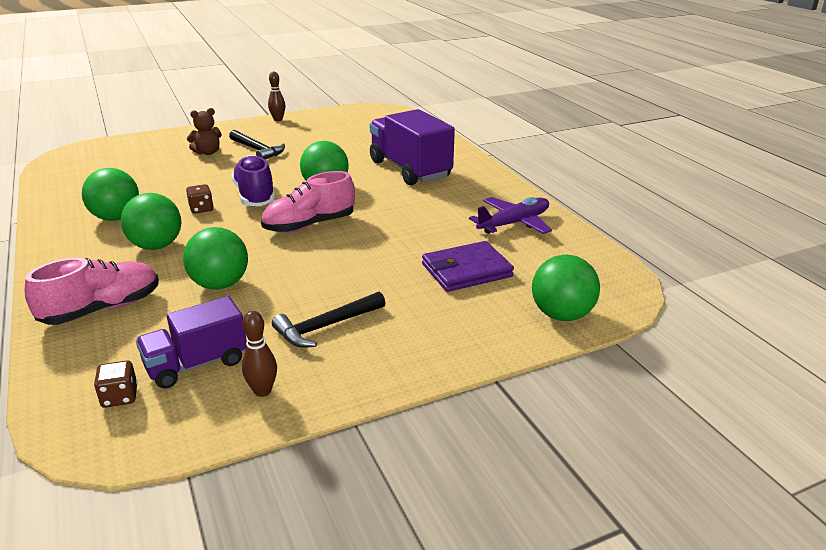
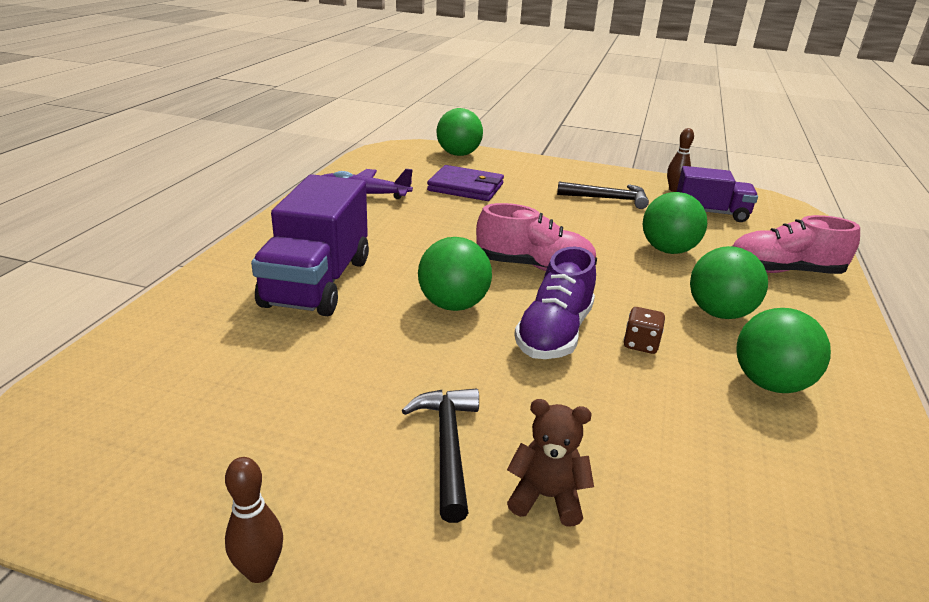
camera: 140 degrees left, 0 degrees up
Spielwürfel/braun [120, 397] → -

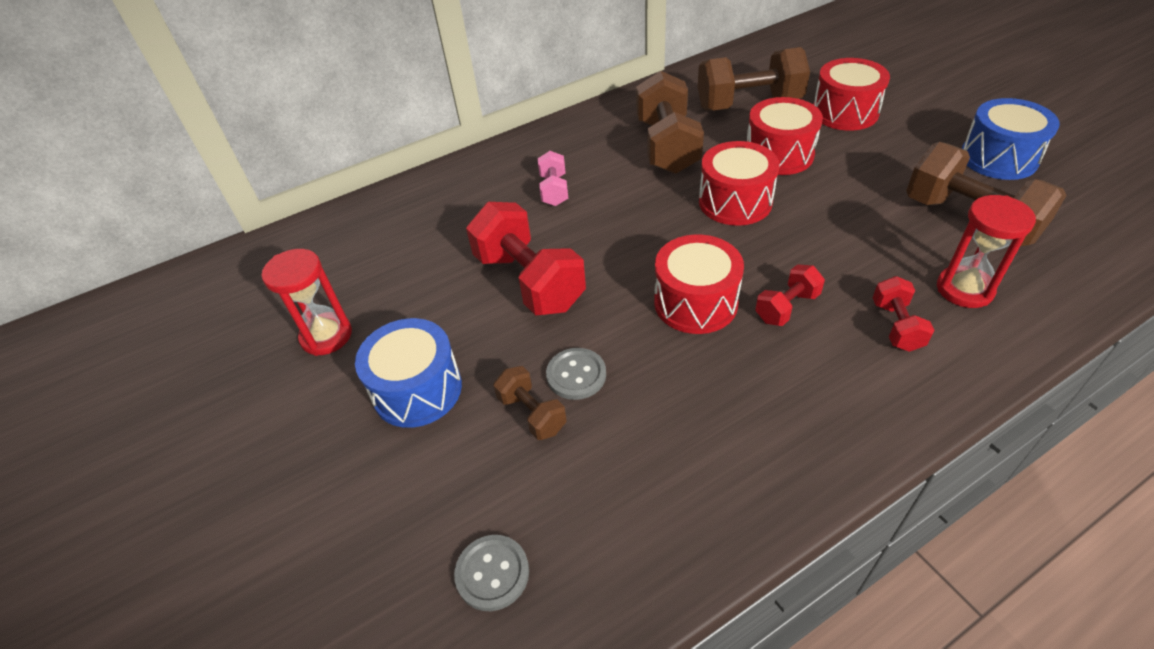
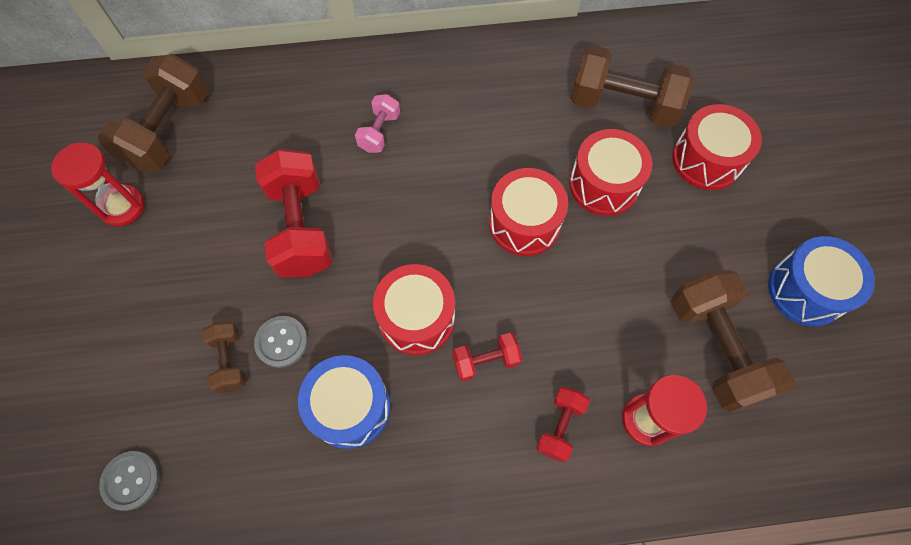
camera: 20 degrees right, 20 degrees up
Trommel/blau [417, 390] → Trommel/blau [350, 407], moved
Hantel/braun [667, 146] → Hantel/braun [168, 130], moved

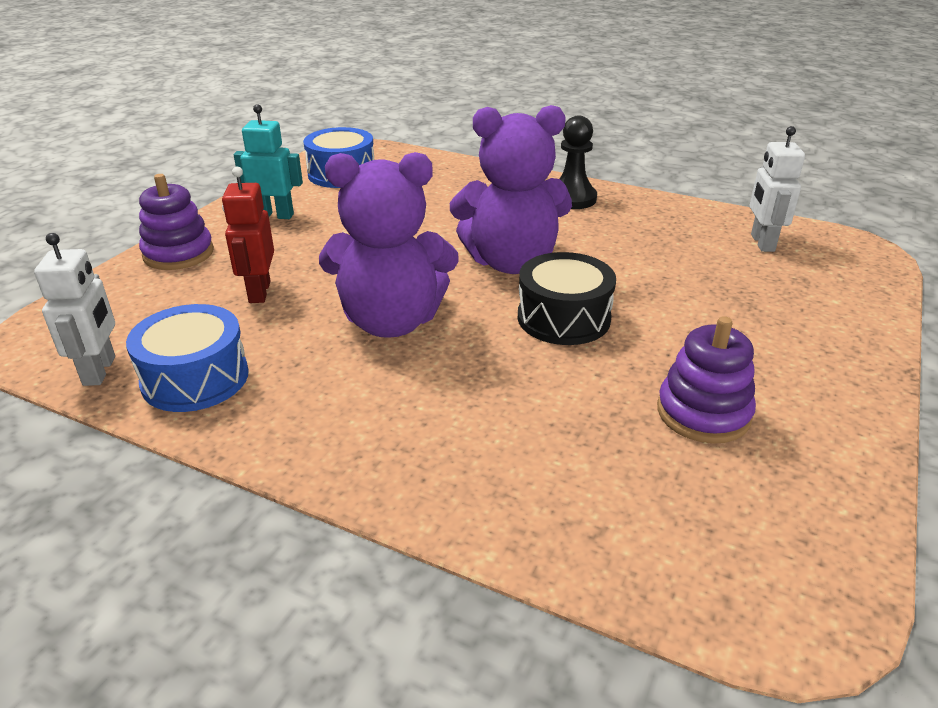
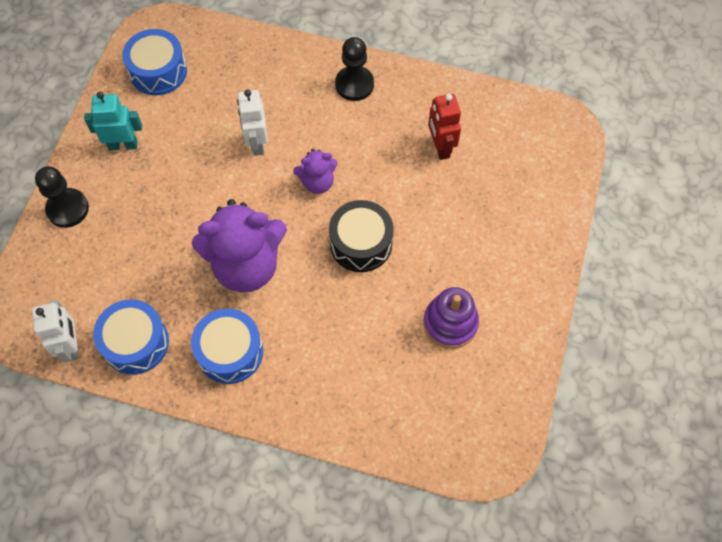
camera: 10 degrees left, 30 degrees up
- → Trommel/blau [230, 352]
Roboter/rot [259, 292] → Roboter/rot [440, 147], moved
Roboter/weiß [762, 243] → Roboter/weiß [257, 143], moved
Stapelspielzeug/lila [178, 253] → Bauer/schwarz [67, 209]
Teddybär/lila [511, 262] → Teddybär/lila [317, 182], x0.50

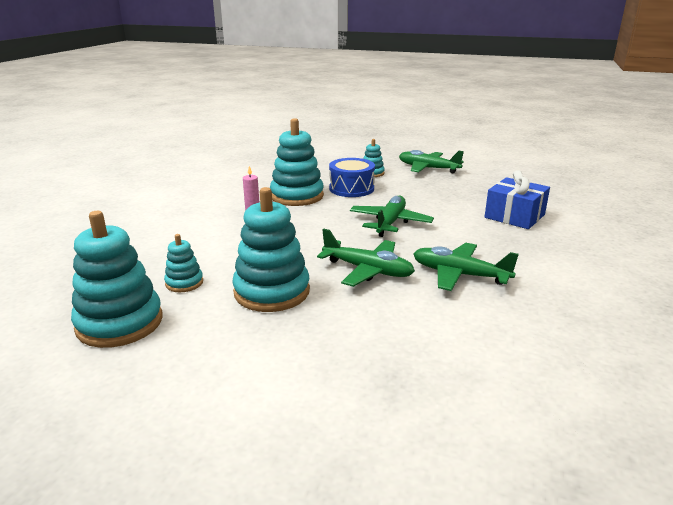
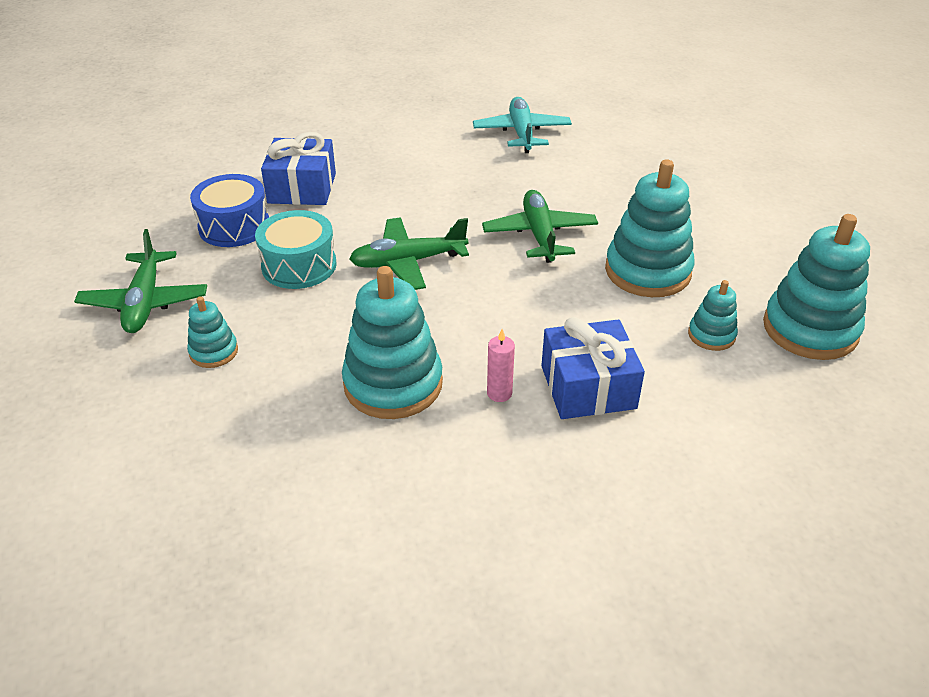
camera: 125 degrees left, 15 degrees up
Flugzeug/grün [459, 275] → -
- → Trommel/türkis [299, 265]
- → Flugzeug/türkis [521, 133]
- → Geschenk/blau [588, 387]
Trommel/blau [351, 188] → Trommel/blau [234, 226], moved

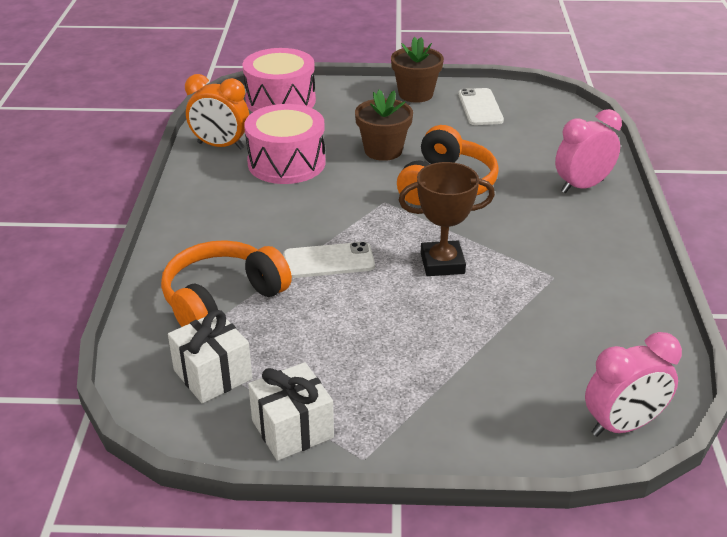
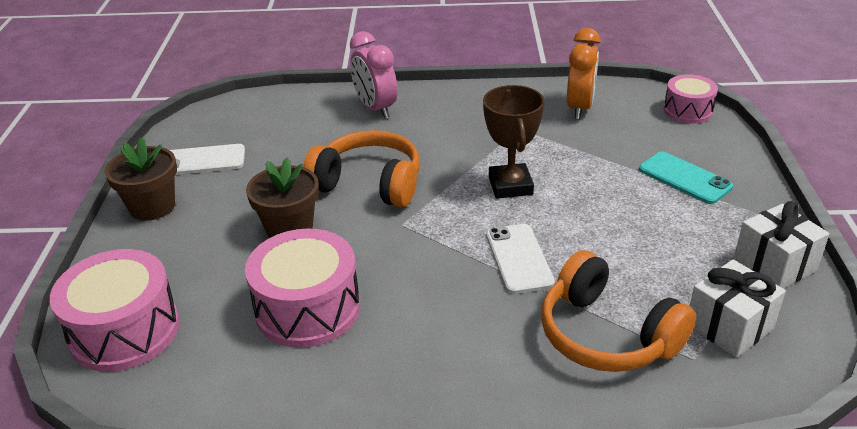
camera: 90 degrees left, 0 degrees up
- → Handy/türkis [684, 178]
Wecker/orange [220, 146] → Wecker/orange [579, 108], moved
Wecker/rosa [622, 425] → Trommel/rosa [688, 110]

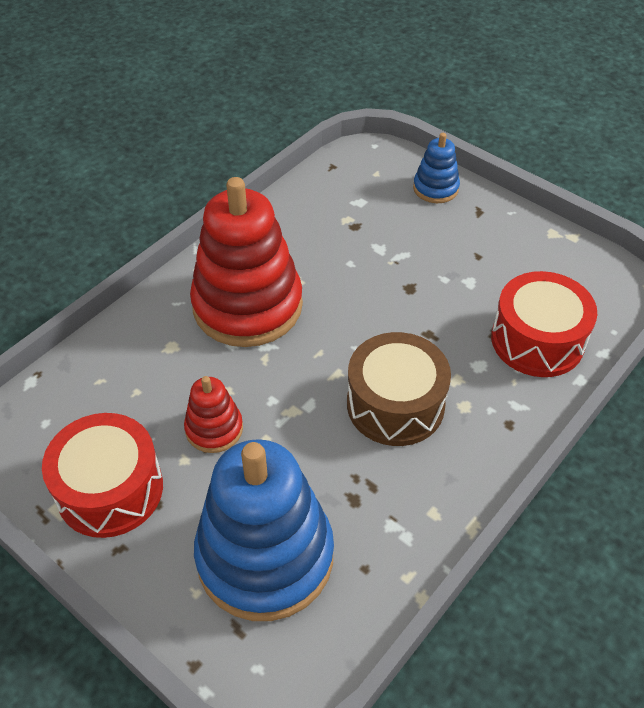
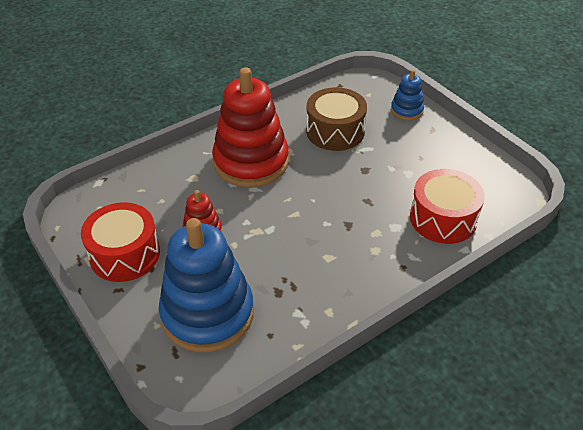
camera: 15 degrees right, 5 degrees down
Trommel/braun [395, 404] → Trommel/braun [335, 131], moved

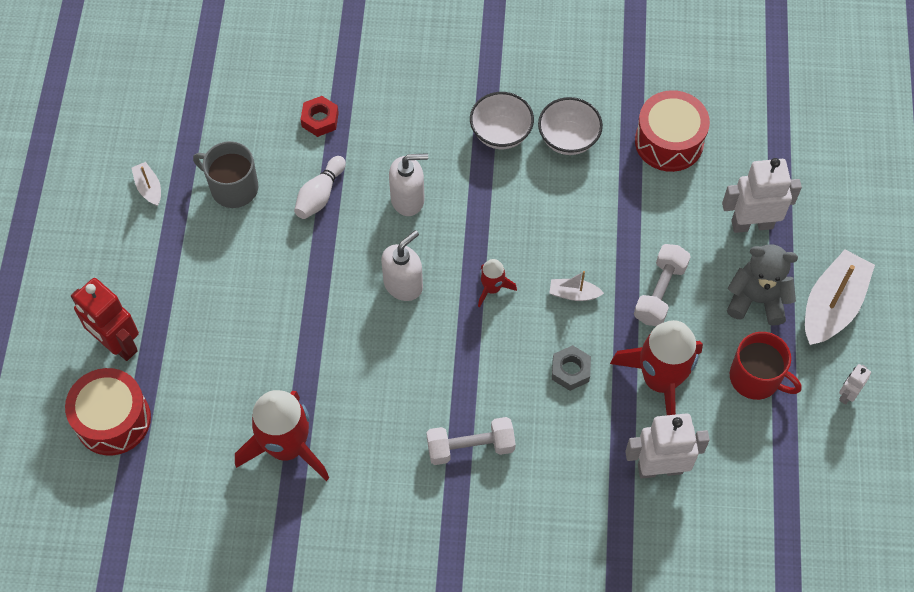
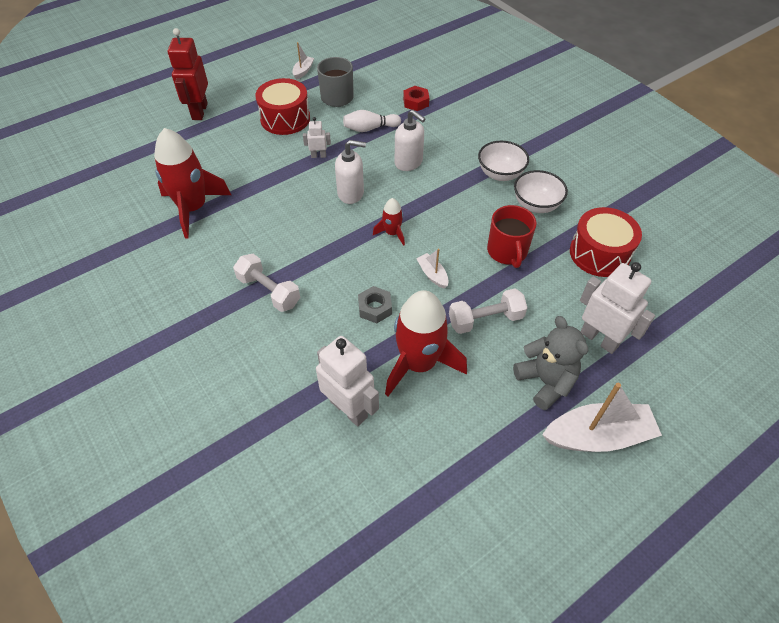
camera: 50 degrees right, 10 degrees down
Trommel/rot [113, 420] → Trommel/rot [285, 118], moved
Tasse/rot [756, 378] → Tasse/rot [507, 251], moved
Roboter/weiß [847, 394] → Roboter/weiß [318, 156], moved

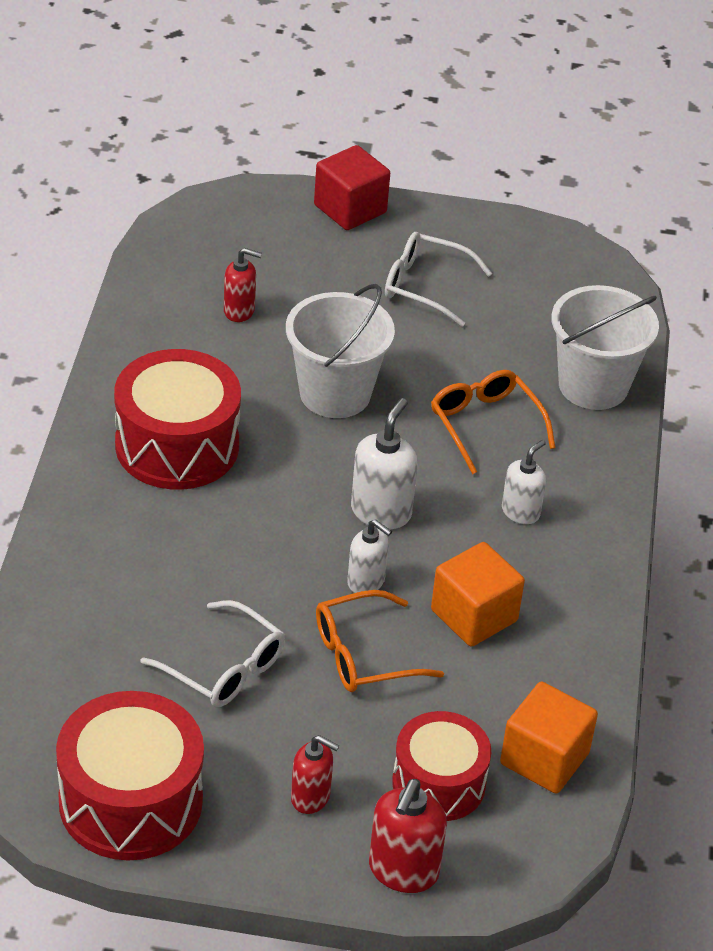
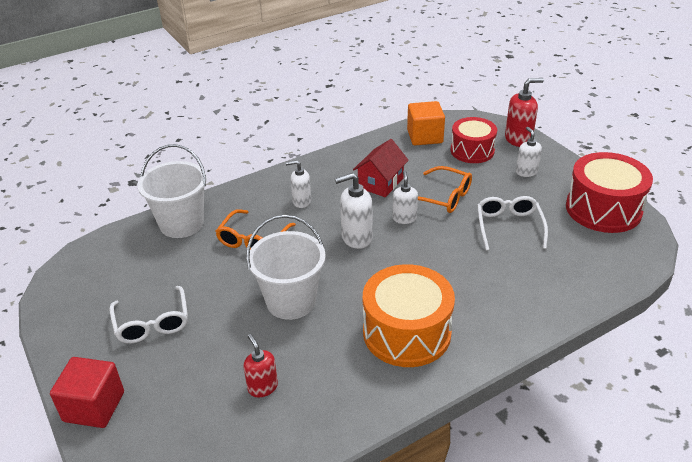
camera: 125 degrees left, 5 degrees down
Kubus/orange [474, 615] → Haus/rot [380, 183]
Trommel/rot [177, 445] → Trommel/orange [406, 332]
Seifenspender/rot [311, 797] → Seifenspender/weiß [526, 172]

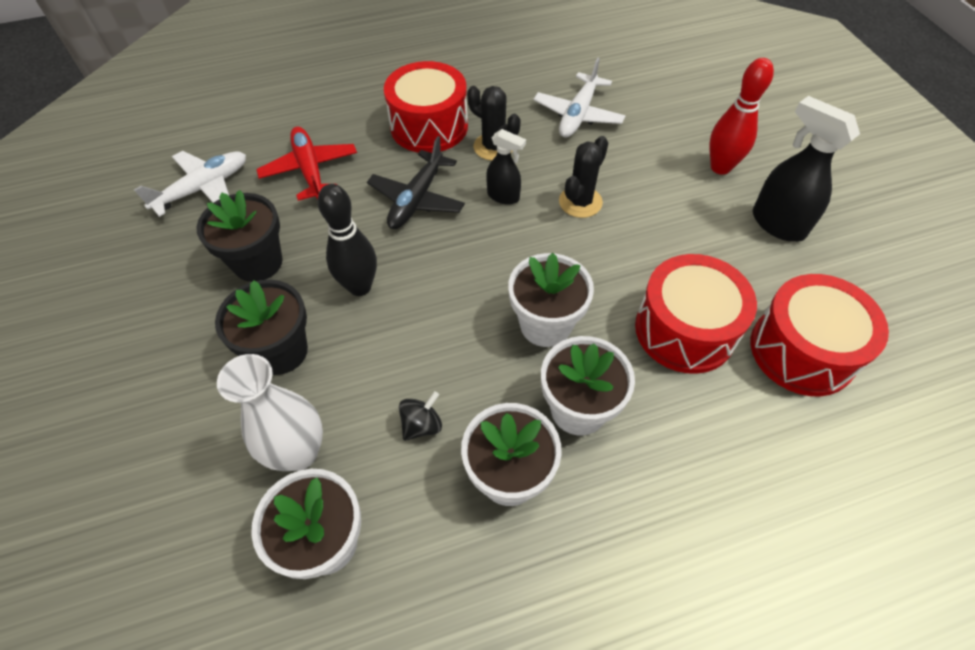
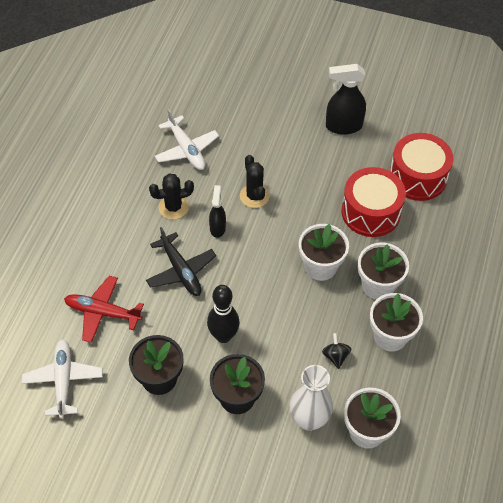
camera: 55 degrees left, 0 degrees up
Trommel/rot [429, 126] → -
Bowlingkegel/rot [720, 167] → -
Sprühflasche/schwarz [503, 196] → Sprühflasche/schwarz [217, 228], 60 degrees counterclockwise

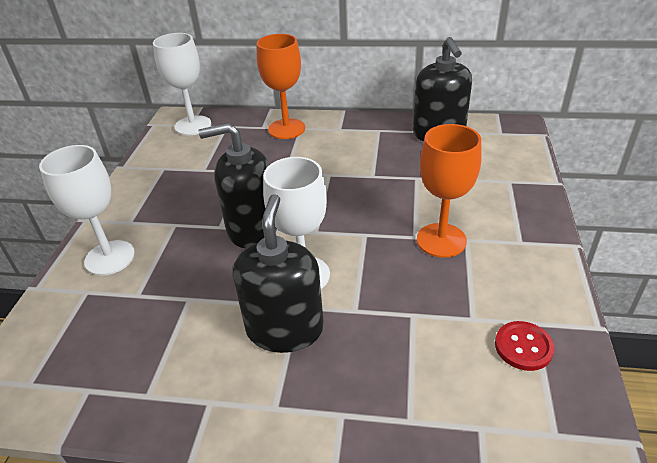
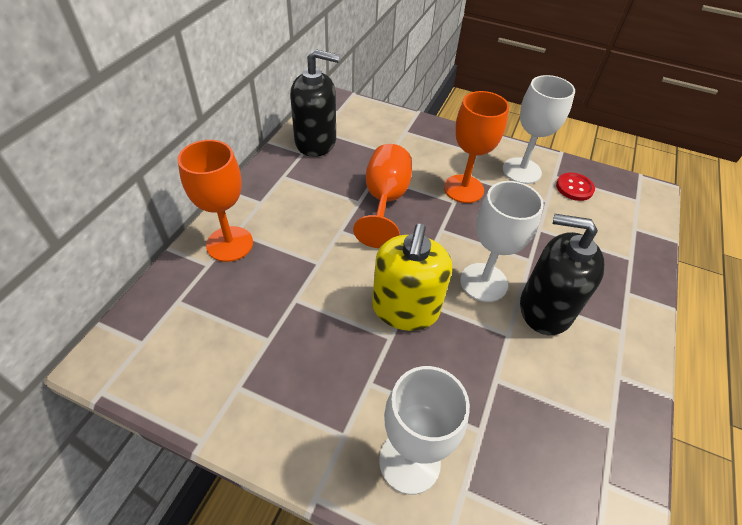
camera: 80 degrees left, 10 degrees up
- → Kelch/orange [384, 200]
Kelch/weiß [193, 125] → Kelch/weiß [521, 171], moved
Seifenspender/schwarz [252, 229] → Seifenspender/gelb [405, 309]

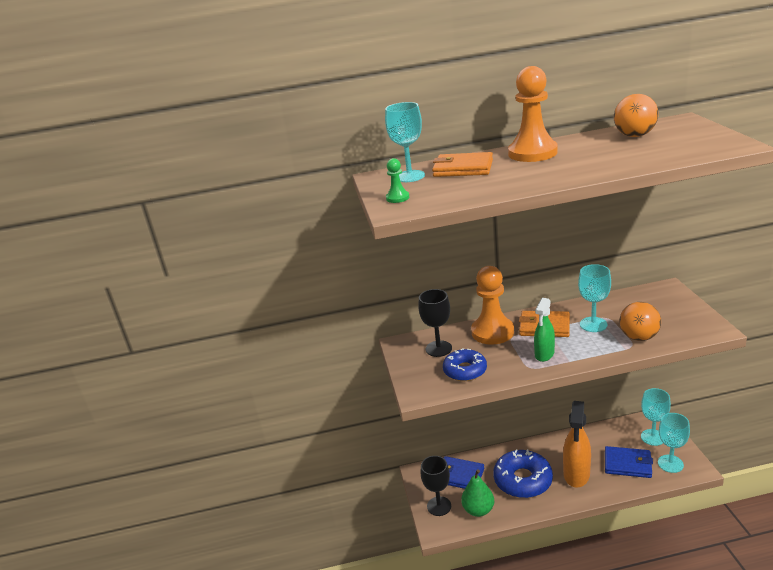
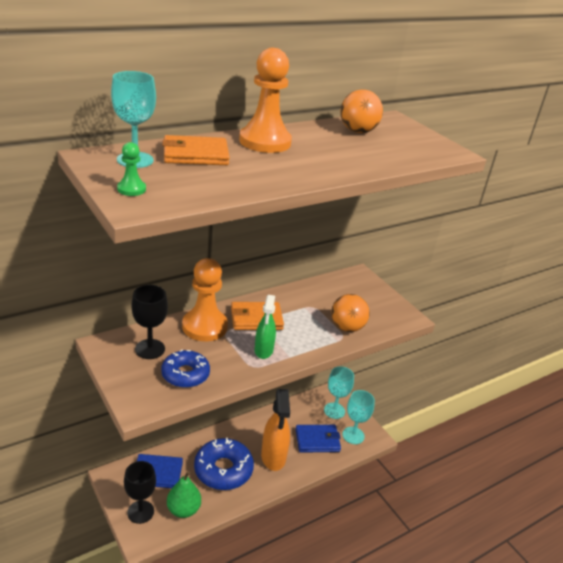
camera: 30 degrees left, 5 degrees up
Kelch/türkis [593, 324] → -

